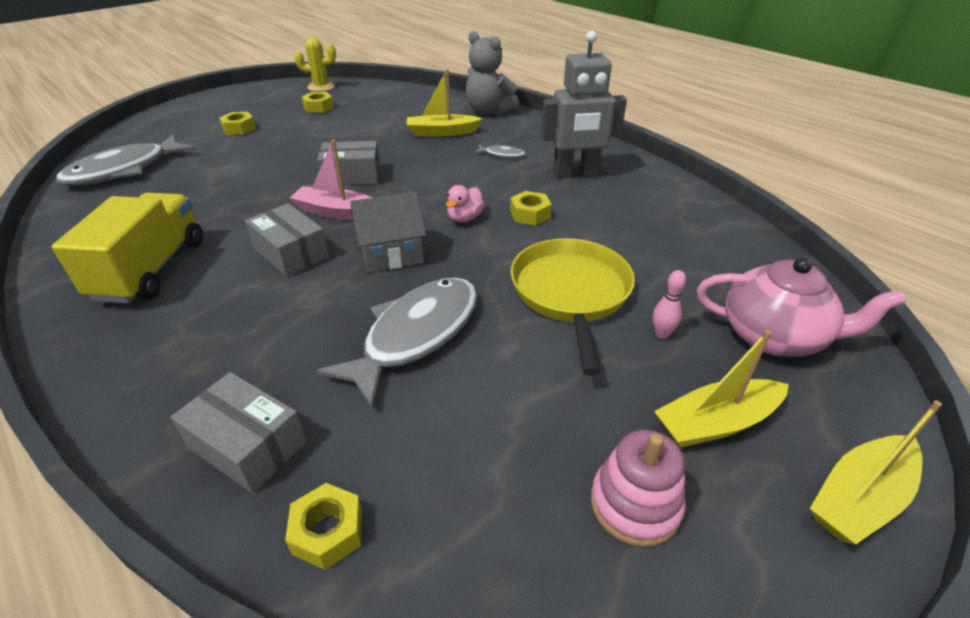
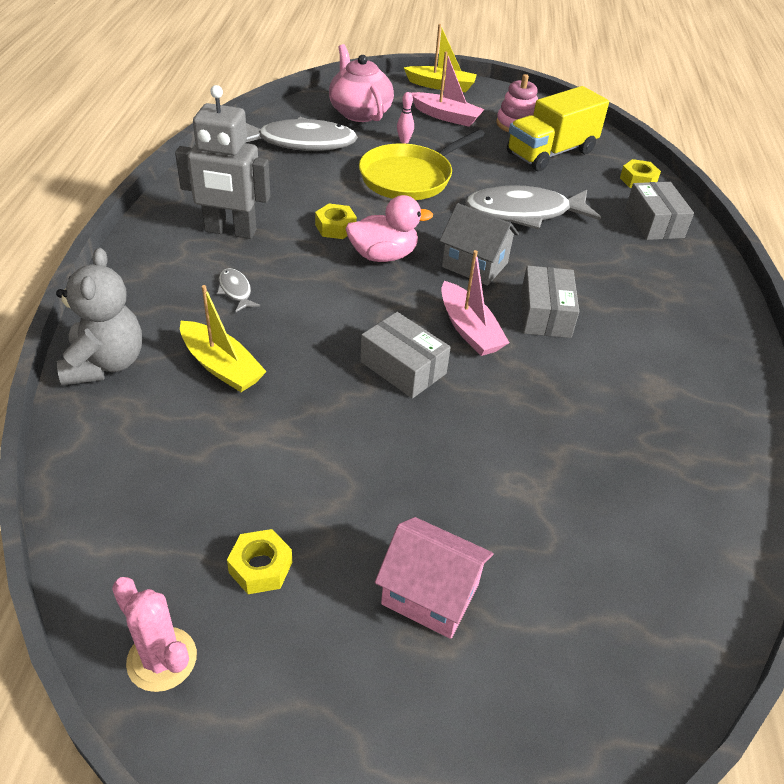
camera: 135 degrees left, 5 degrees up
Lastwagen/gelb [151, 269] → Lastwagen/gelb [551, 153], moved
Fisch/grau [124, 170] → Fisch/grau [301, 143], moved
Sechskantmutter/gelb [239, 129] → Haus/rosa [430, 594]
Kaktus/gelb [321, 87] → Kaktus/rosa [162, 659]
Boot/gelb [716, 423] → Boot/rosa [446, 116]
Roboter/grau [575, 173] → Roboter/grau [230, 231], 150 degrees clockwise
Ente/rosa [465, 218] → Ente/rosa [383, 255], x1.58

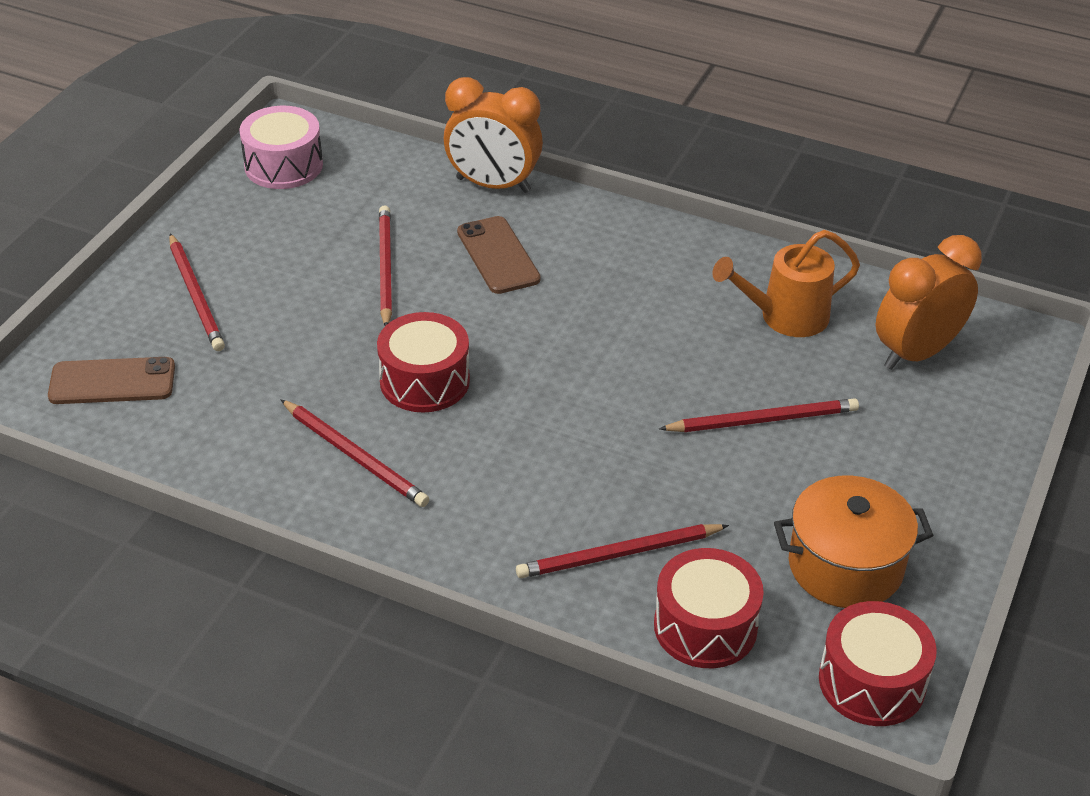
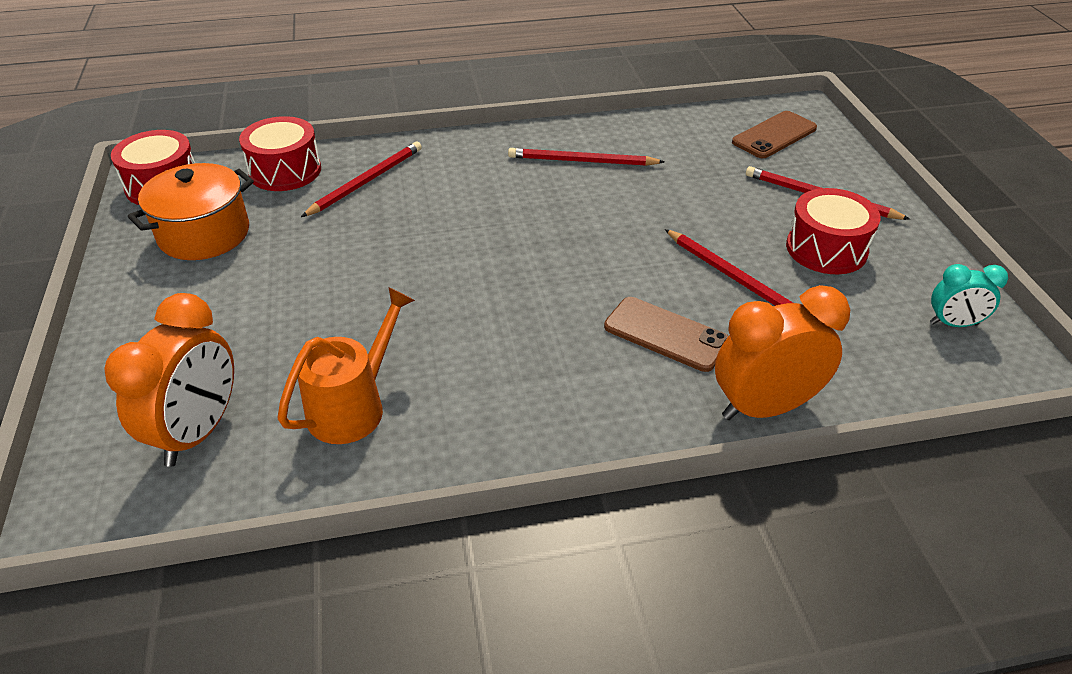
camera: 145 degrees right, 0 degrees up
Bleistift/rot [763, 420] → -
Trommel/rot [424, 381] → Trommel/rot [826, 249], moved
Trommel/rosa [283, 165] → Wecker/türkis [953, 324]

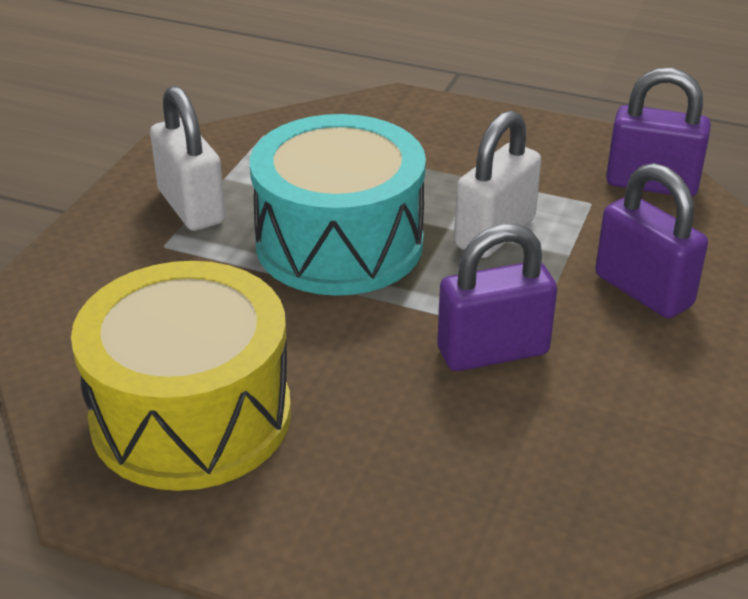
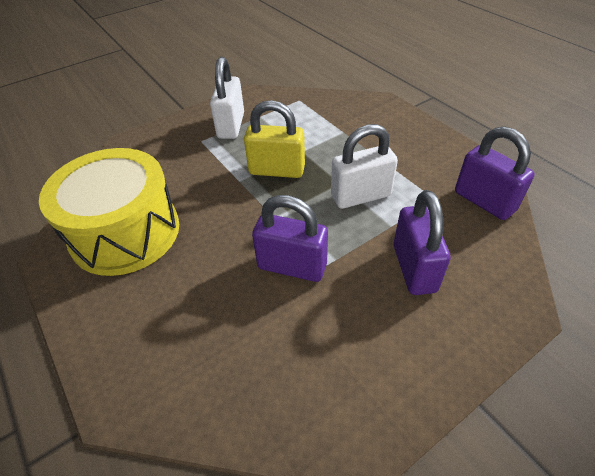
camera: 35 degrees right, 10 degrees up
Trommel/türkis [339, 243] → Vorhängeschloss/gelb [277, 170]

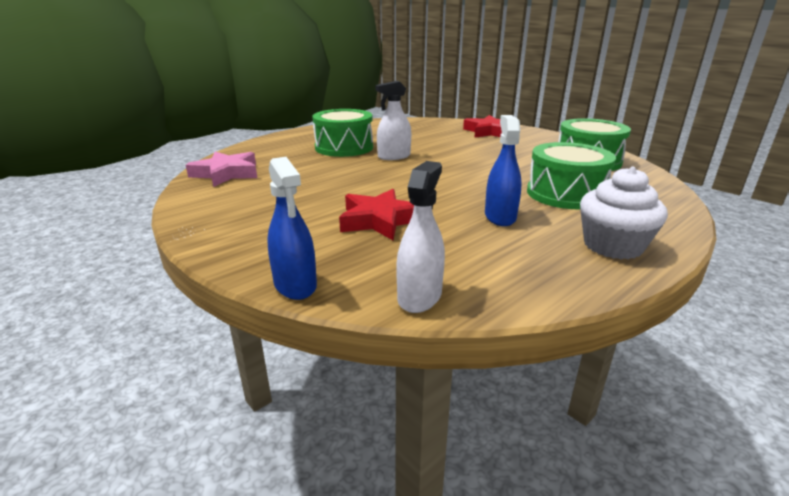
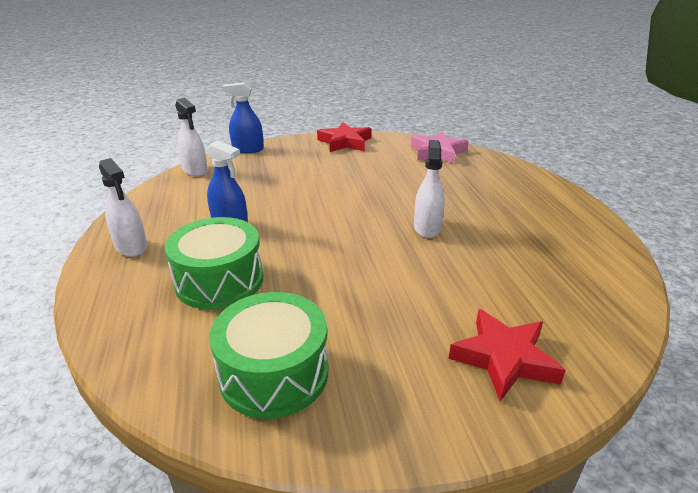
camera: 120 degrees right, 5 degrees up
Trommel/grün [344, 147] → -
Stern/rot [379, 220] → Stern/rot [345, 142], moved
Muffin/weiß [612, 246] → Sprühflasche/weiß [131, 247]

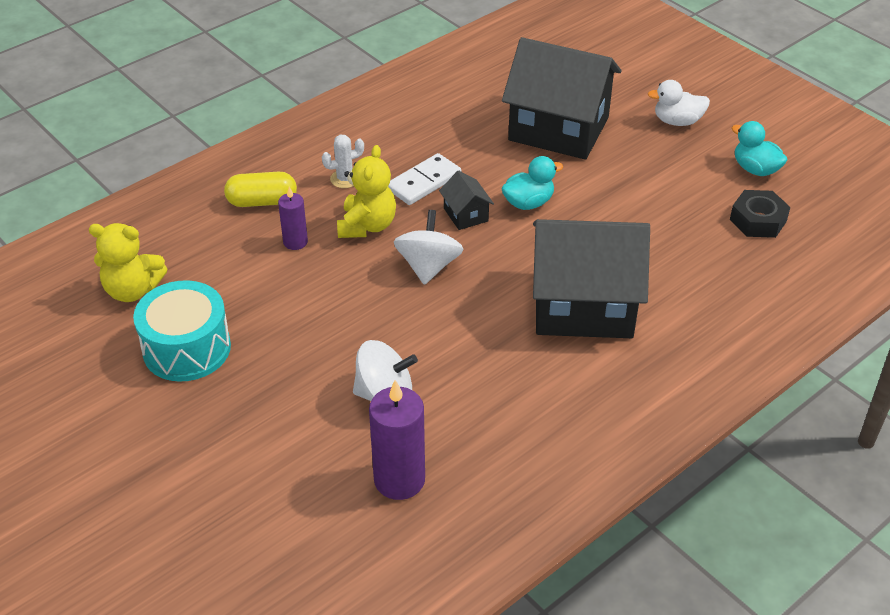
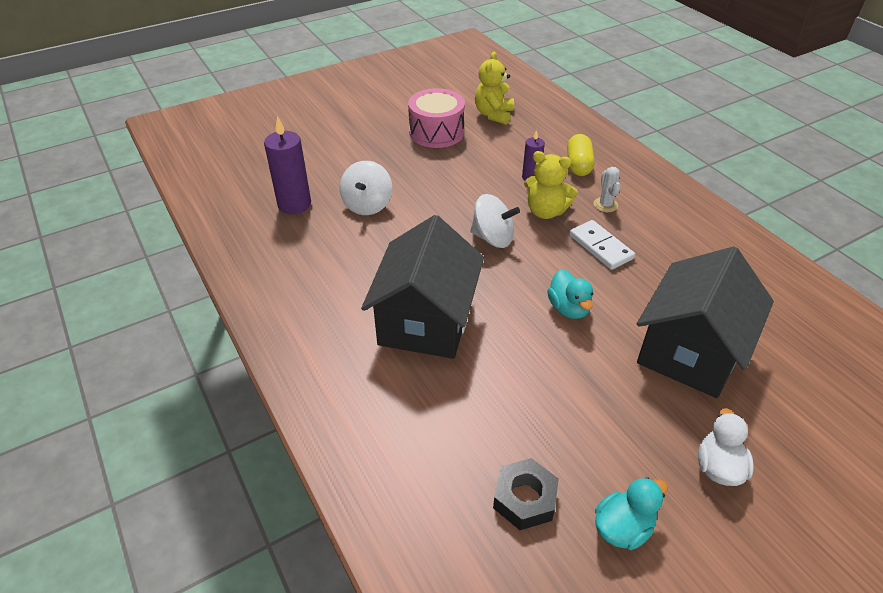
camera: 100 degrees right, 0 degrees up
Haus/schwarz [466, 215] → -
Trommel/türkis [187, 348] → Trommel/rosa [436, 132]

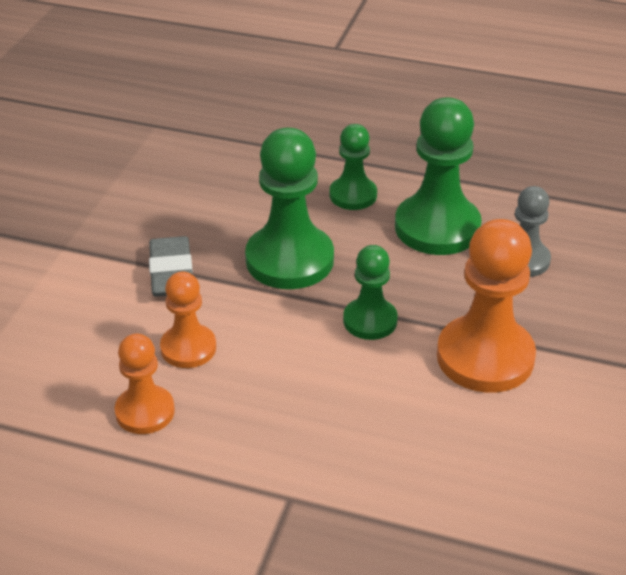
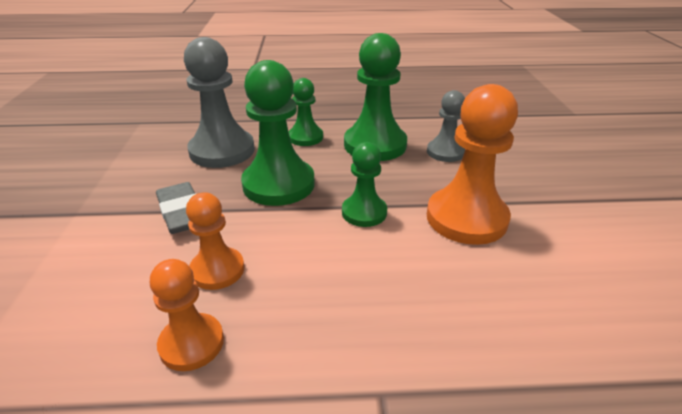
camera: 20 degrees left, 5 degrees down
- → Bauer/grau [222, 151]

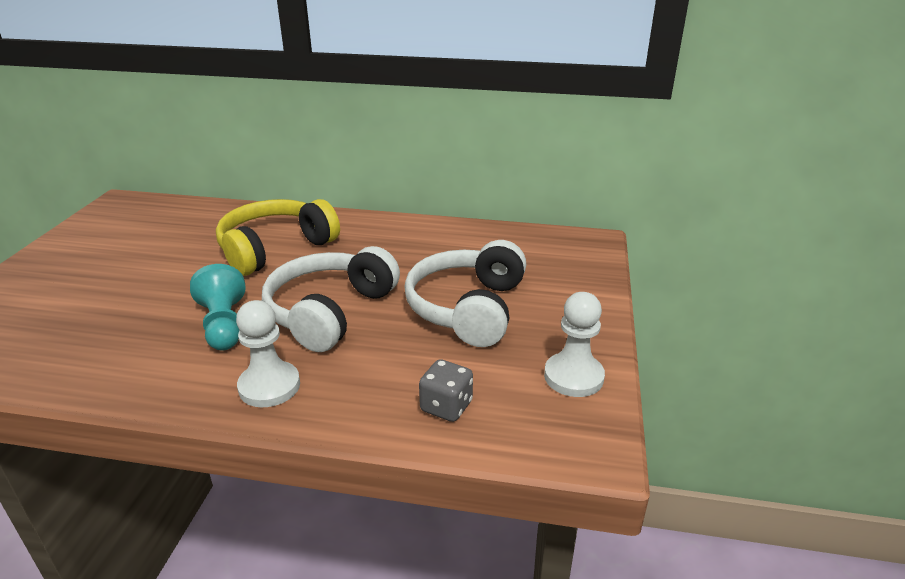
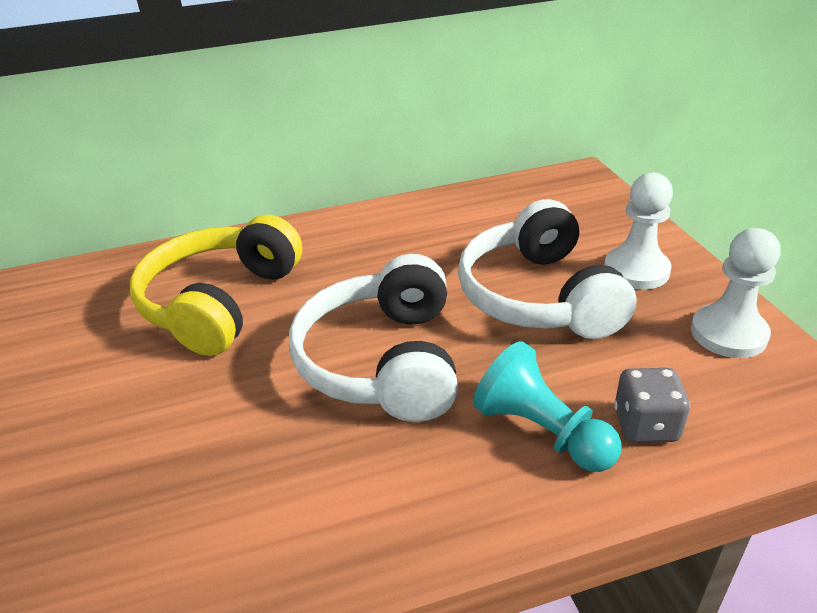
camera: 25 degrees left, 5 degrees up
Bauer/türkis [224, 325] → Bauer/türkis [542, 431], moved
Bauer/weiß [269, 386] → Bauer/weiß [636, 270], moved

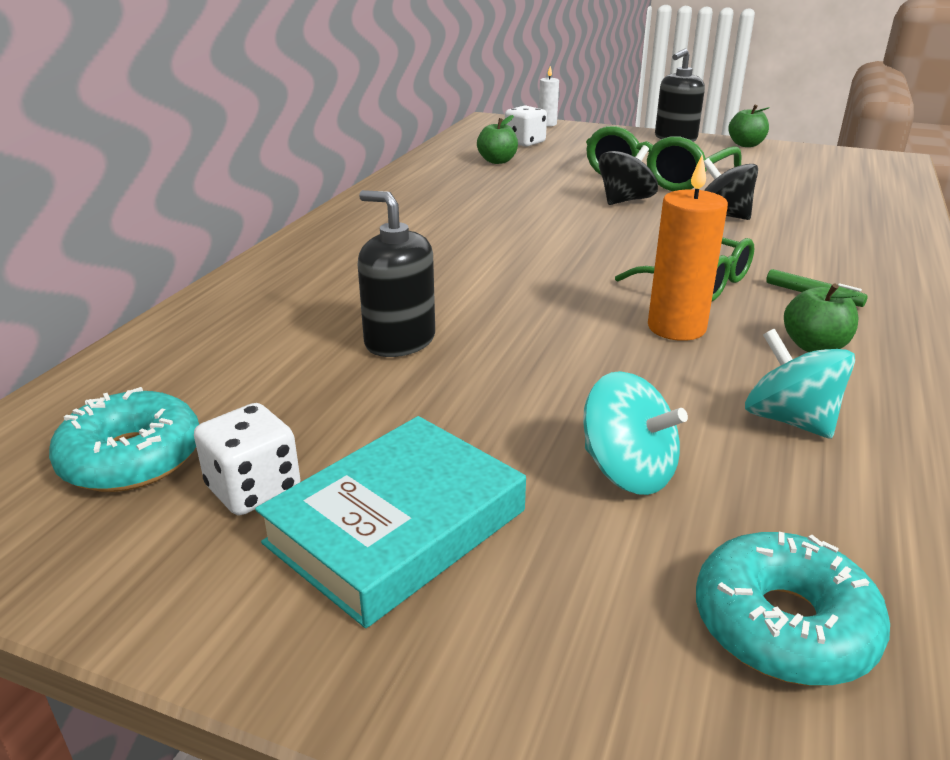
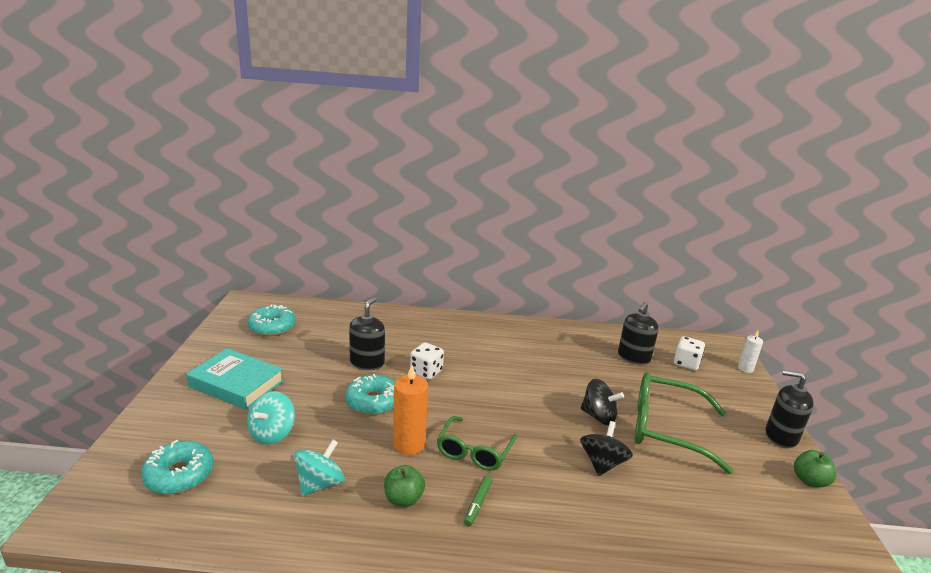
camera: 70 degrees right, 5 degrees down
- → Donut/türkis [373, 401]
Spielwürfel/weiß [253, 489] → Spielwürfel/weiß [426, 372], moved
Apfel/grün [497, 161] → Seifenspender/schwarz [633, 357]

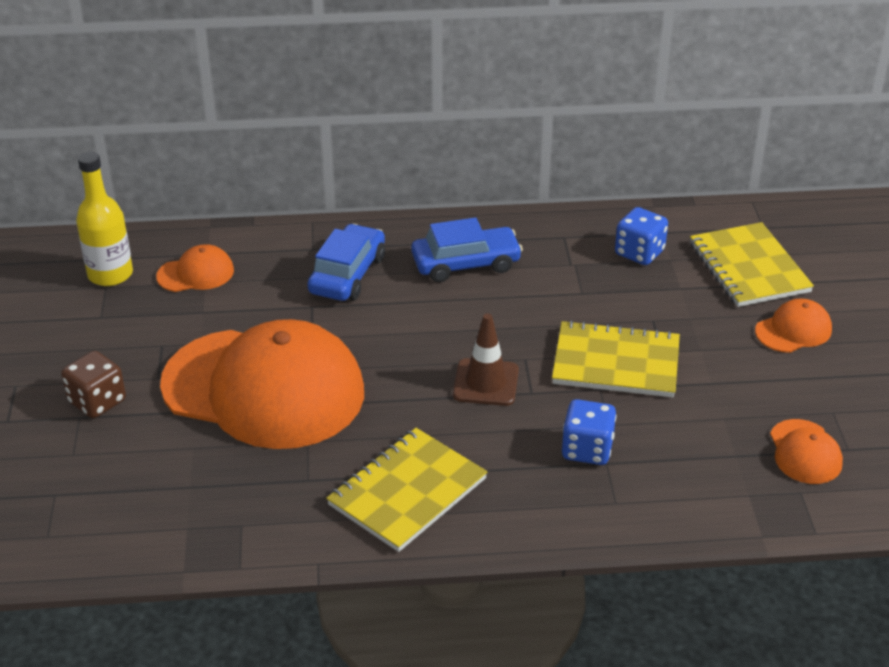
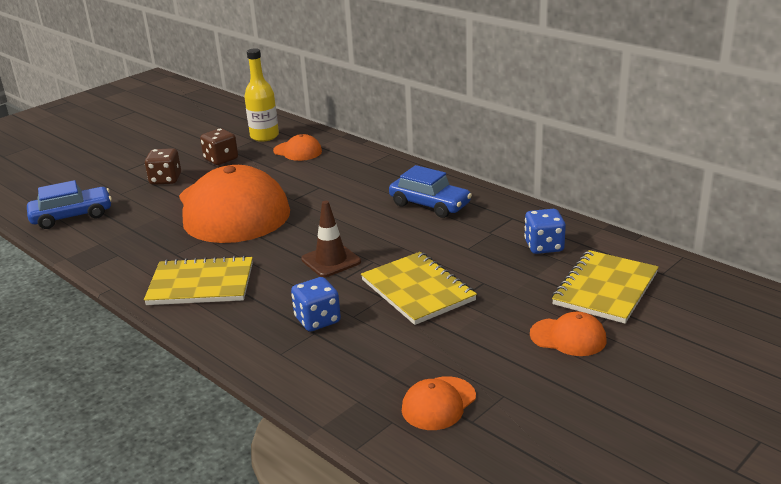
camera: 50 degrees right, 10 degrees down
- → Spielwürfel/braun [221, 159]
Auto/blau [347, 274] → Auto/blau [72, 216], moved

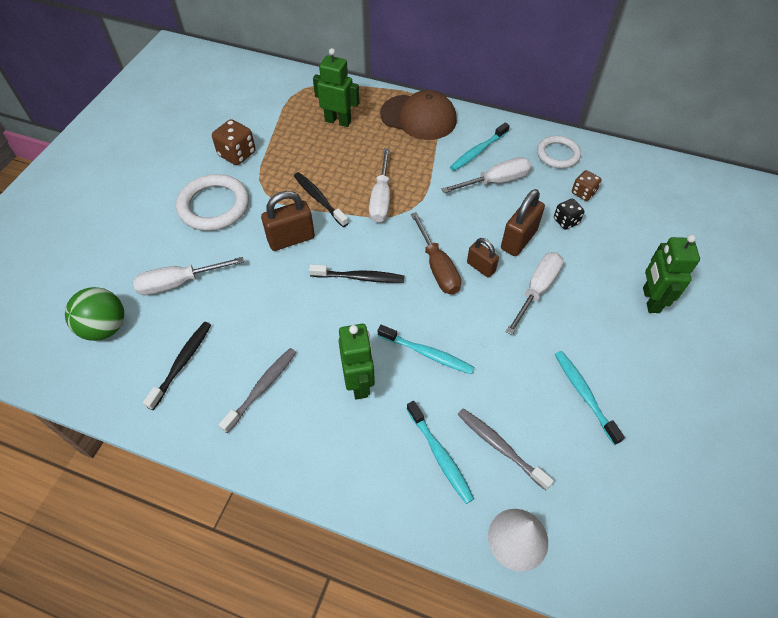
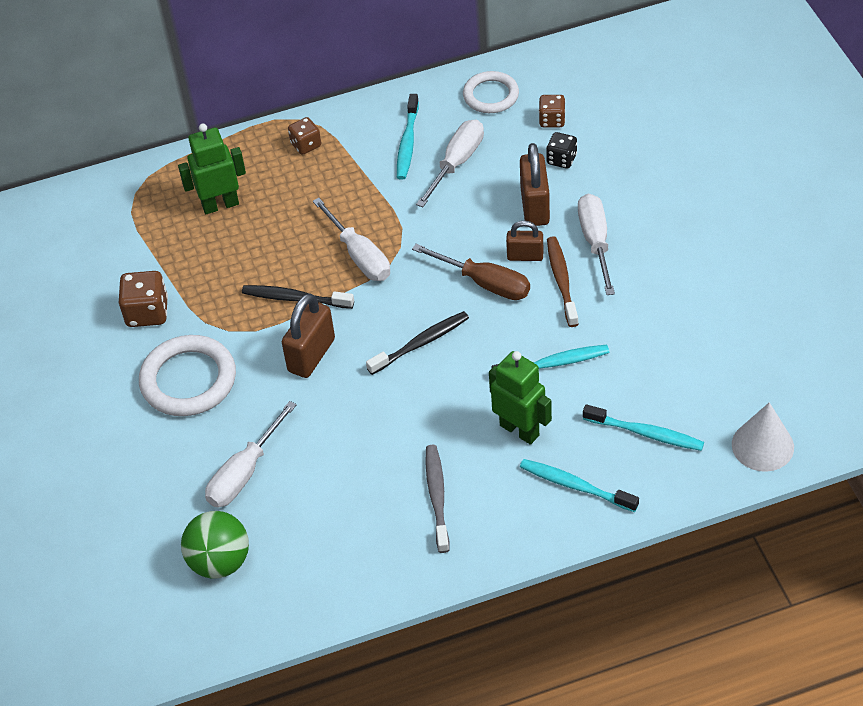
camera: 35 degrees left, 5 degrees down
Zahnbürste/schwarz [182, 363] → -
Zahnbürste/grau [500, 447] → -
Roboter/grün [650, 300] → -
- → Zahnbürste/braun [561, 281]
Zahnbürste/türkis [584, 395] → Zahnbürste/türkis [575, 486], moved
Kappe/braun [418, 117] → Spielwürfel/braun [306, 145]

